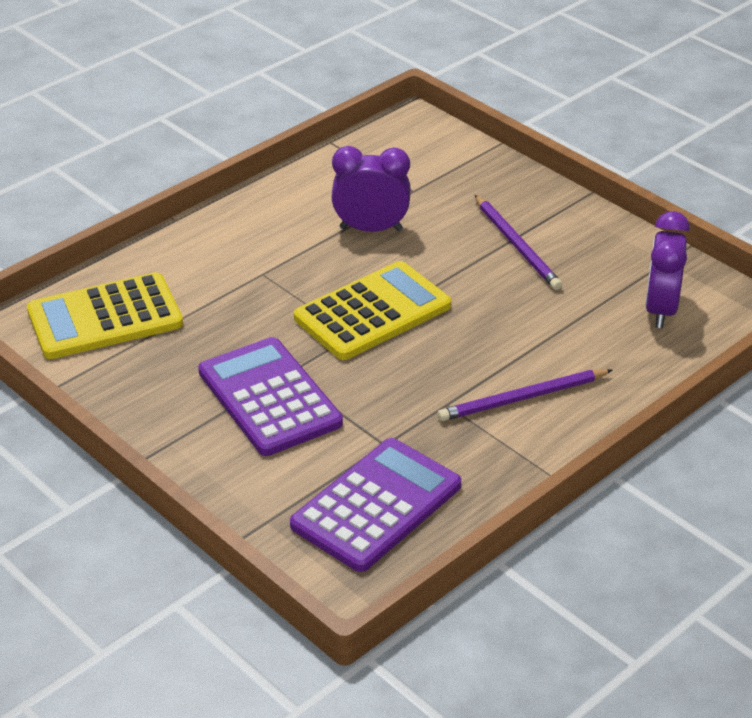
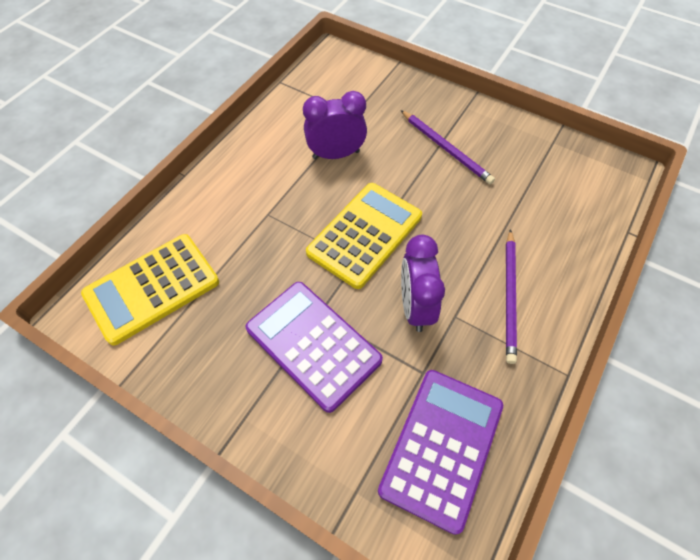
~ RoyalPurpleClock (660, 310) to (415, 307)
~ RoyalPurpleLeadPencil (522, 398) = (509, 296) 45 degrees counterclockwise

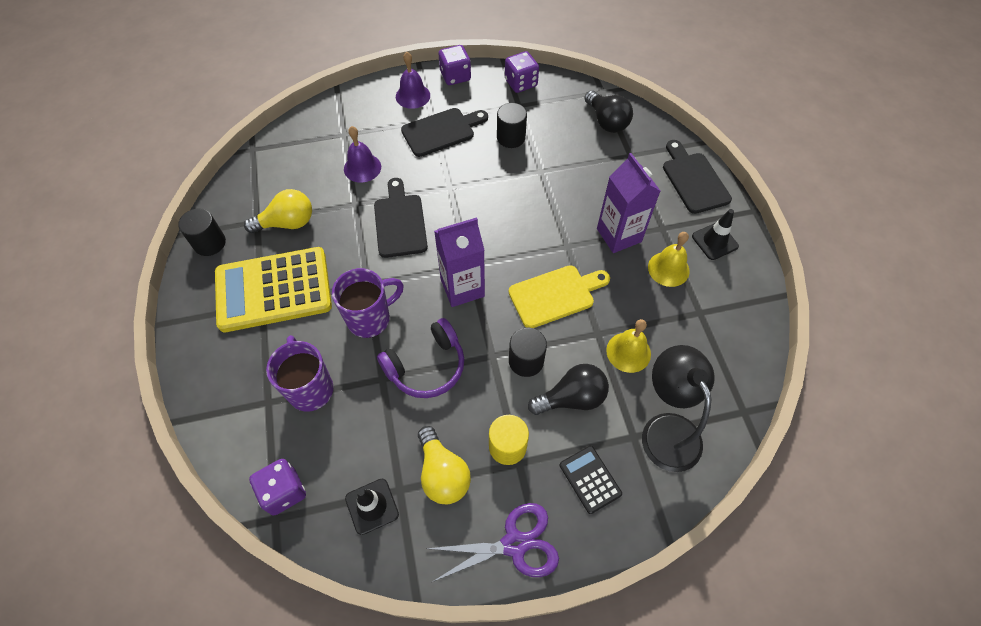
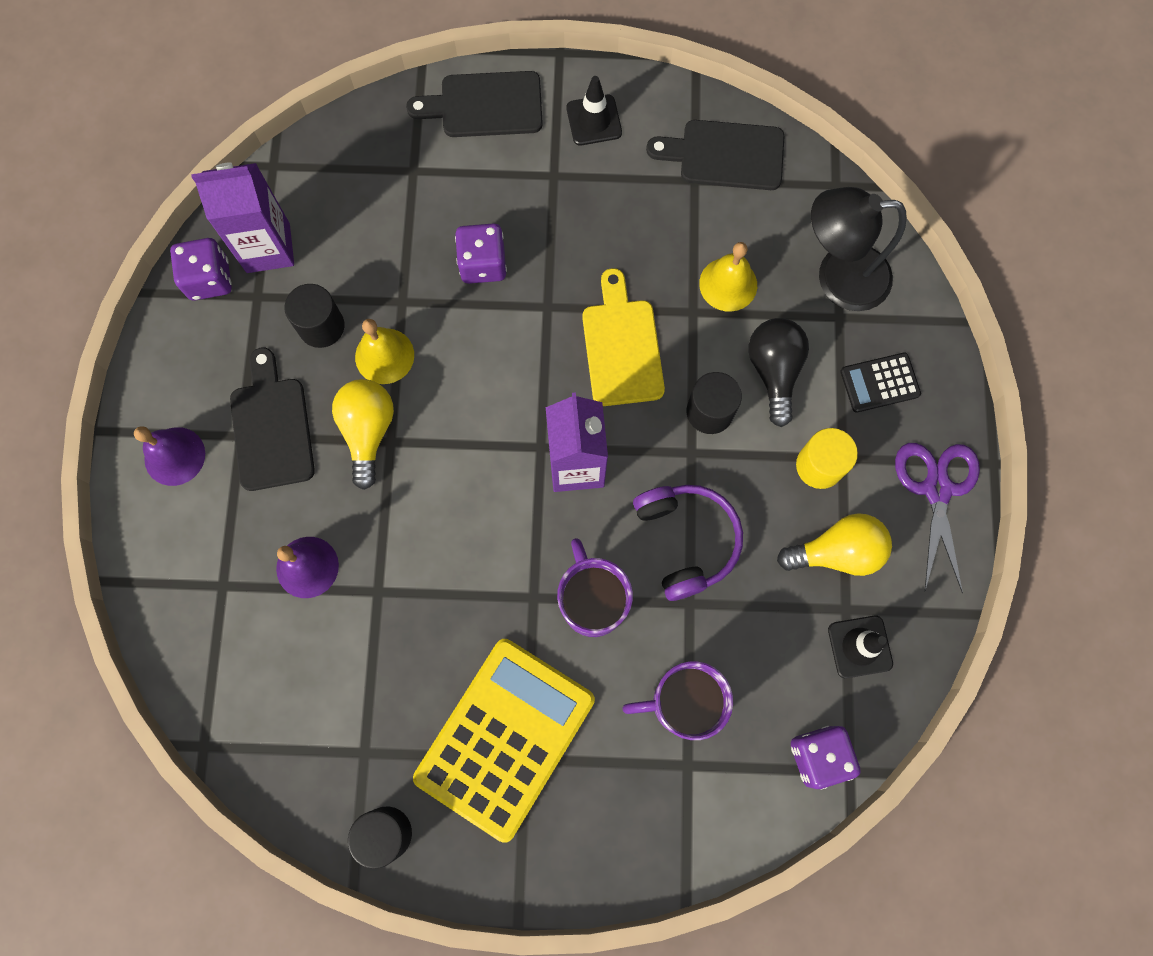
- BlackLightbulb (606, 121)
~ BrightYellowLightbulb (287, 223) to (368, 432)
~ BlackCuttingBoard (400, 222) to (725, 155)
~ RoyalPurpleDice (455, 76) to (483, 264)
~ RoyalPurpleJuiceCarton (619, 235) to (268, 248)
~ BrightYellowSchoolBell (668, 269) to (384, 356)
~ BrightYellowPocketCalculator (273, 290) = (505, 738) 150 degrees counterclockwise

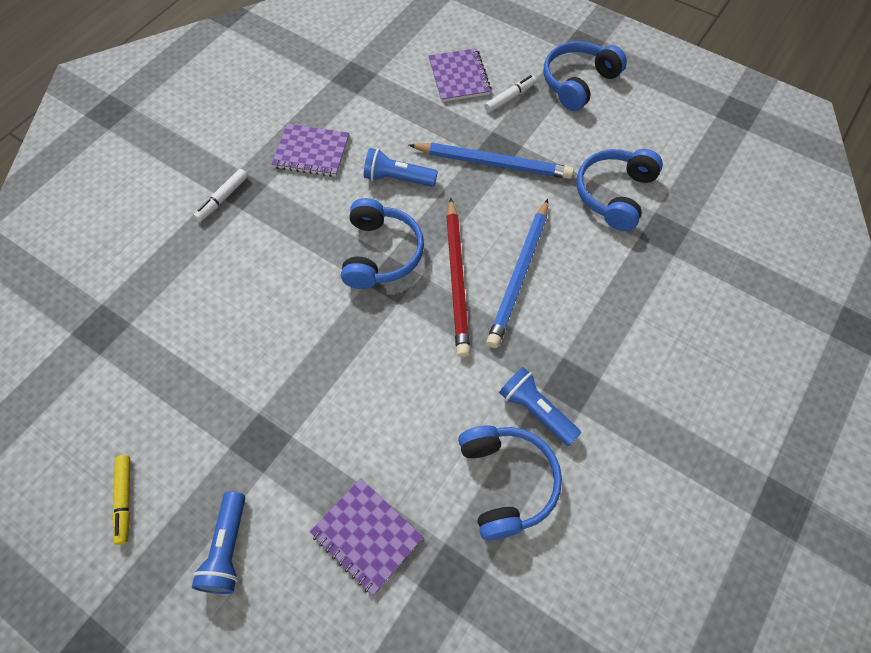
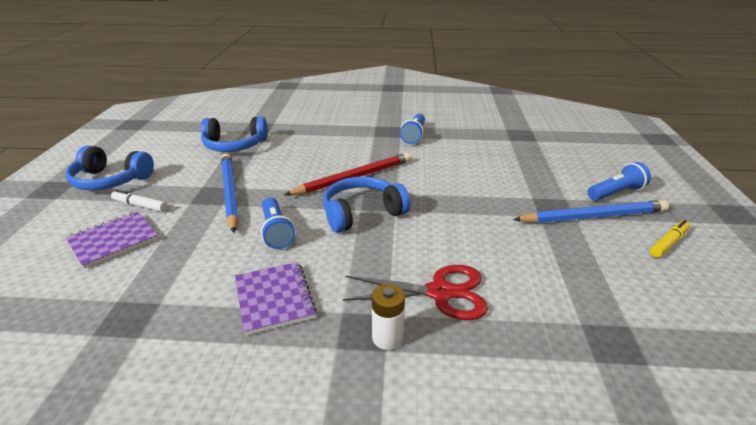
- RoyalPurpleNotepad (367, 535)
- BlueOverEarHeadphones (506, 482)
+ RedScissors (440, 292)
~ BlueLeadPencil (519, 274) to (593, 217)
~ SnowWhiteFeltPen (223, 198) to SnowWhiteBattery (387, 338)

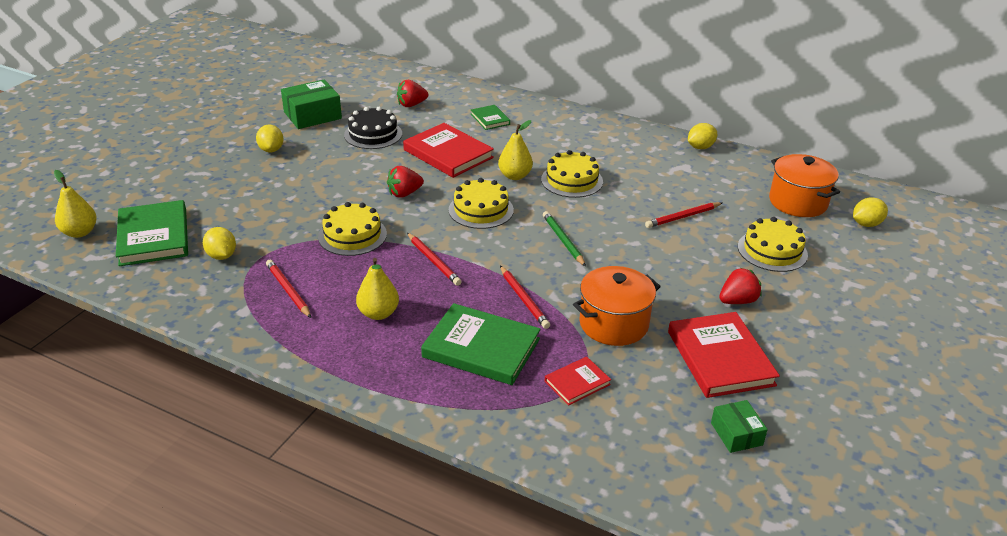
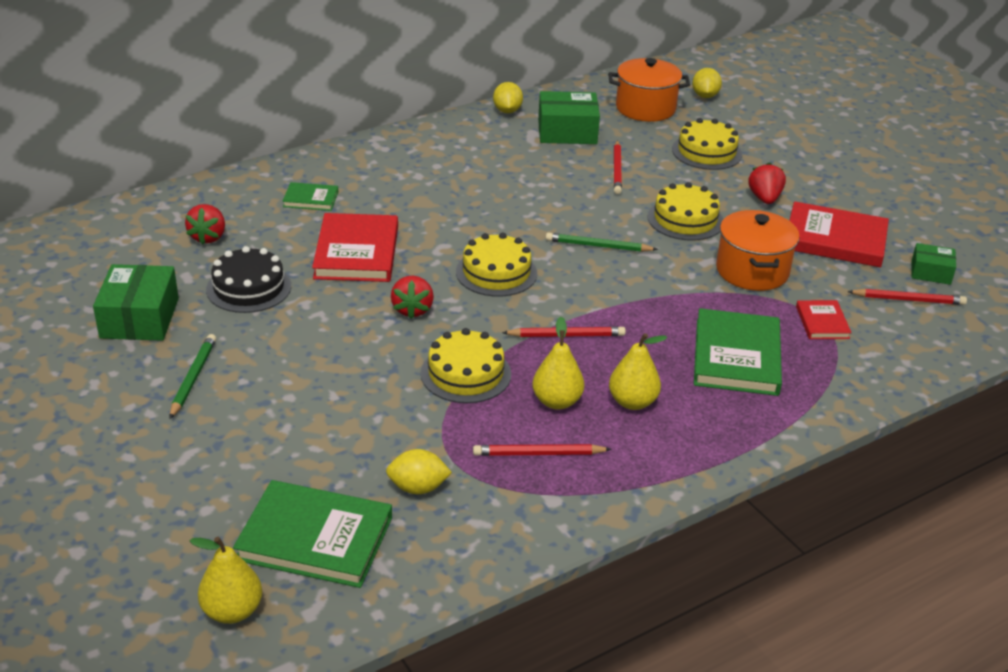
+ GreenParcel (567, 131)
~ BrightYellowToyPear (515, 176) to (557, 401)
~ RedLeadPencil (523, 299) to (908, 300)
~ BrightYellowCake (572, 180) to (685, 219)
~ BrightYellowCitrusFruit (271, 150) to GreenLeadPencil (193, 378)
~ RedBook (448, 154) = (357, 252) 75 degrees counterclockwise
~ GreenBook (481, 348) = (737, 357) 45 degrees counterclockwise

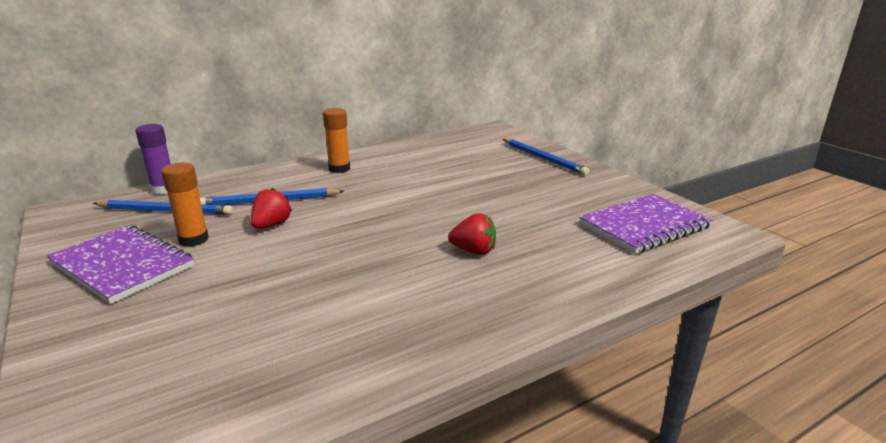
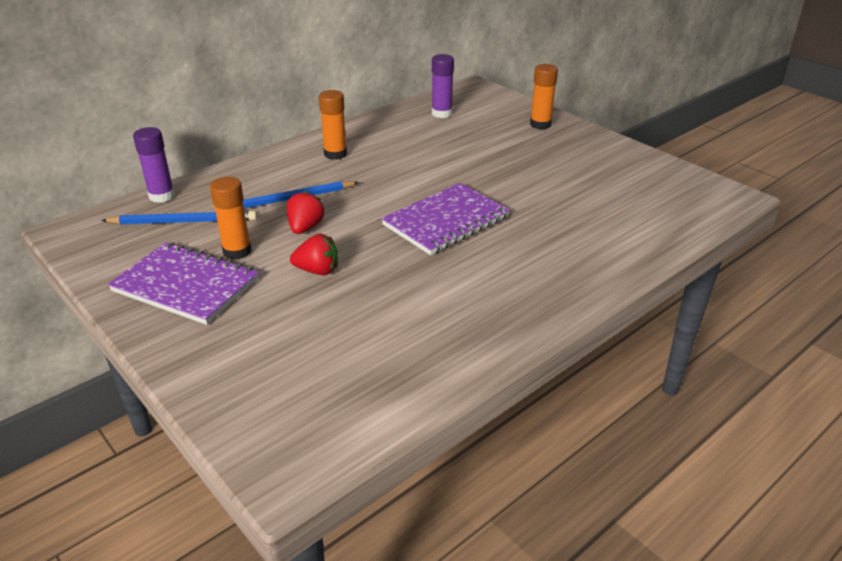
+ RoyalPurpleStickOfGlue (441, 113)
~ RedBerry (474, 251) to (317, 271)
~ RoyalPurpleNotepad (644, 226) to (446, 221)
~ BlueLeadPencil (543, 159) to OrangeColouredStickOfGlue (540, 124)

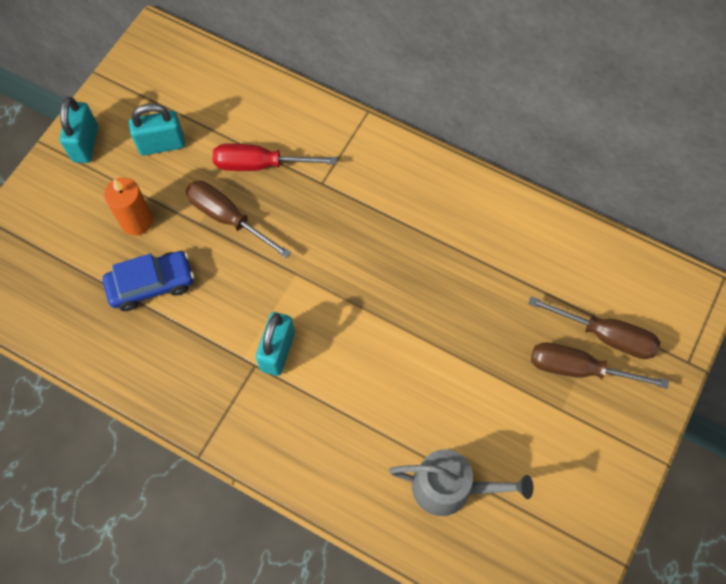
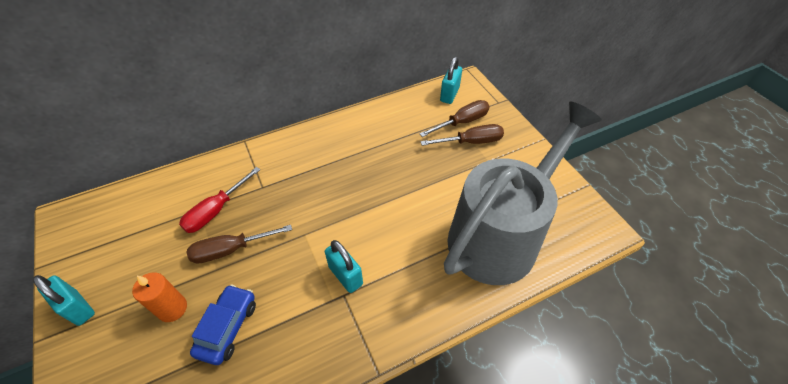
~ AquaSmallLock (162, 144) to (449, 95)
~ DarkBrownScrewdriver (578, 369) = (471, 142) 150 degrees counterclockwise
~ AshGreySprinklingCan (450, 487) = (500, 235) x2.16

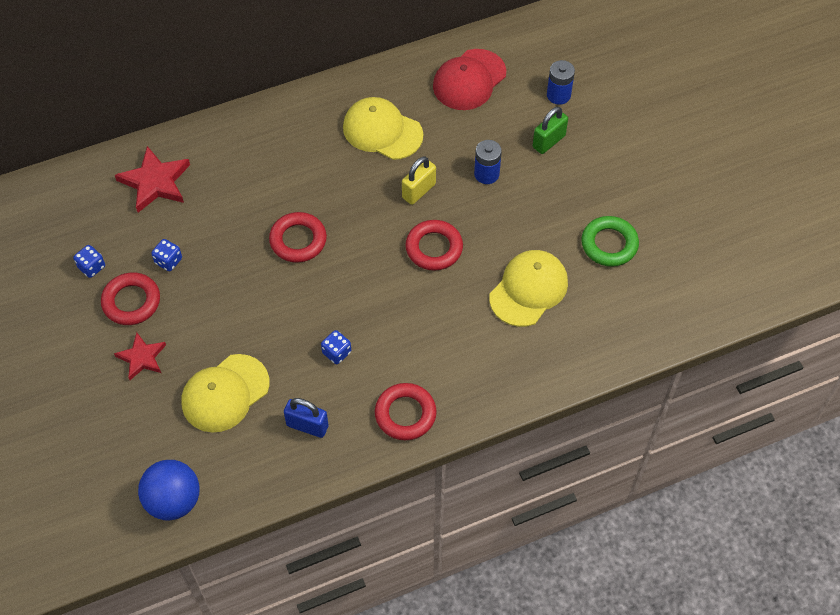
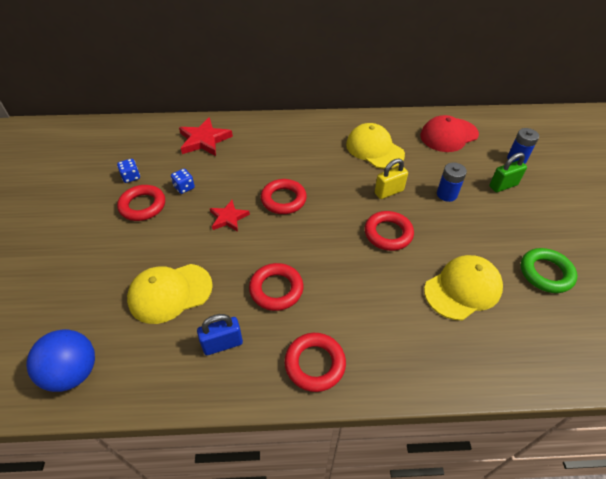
~ RedStarShape (142, 358) to (228, 218)
~ BlueDice (336, 352) to RedTorus (276, 289)
~ BlueSmallLock (307, 426) = (222, 344) 60 degrees counterclockwise

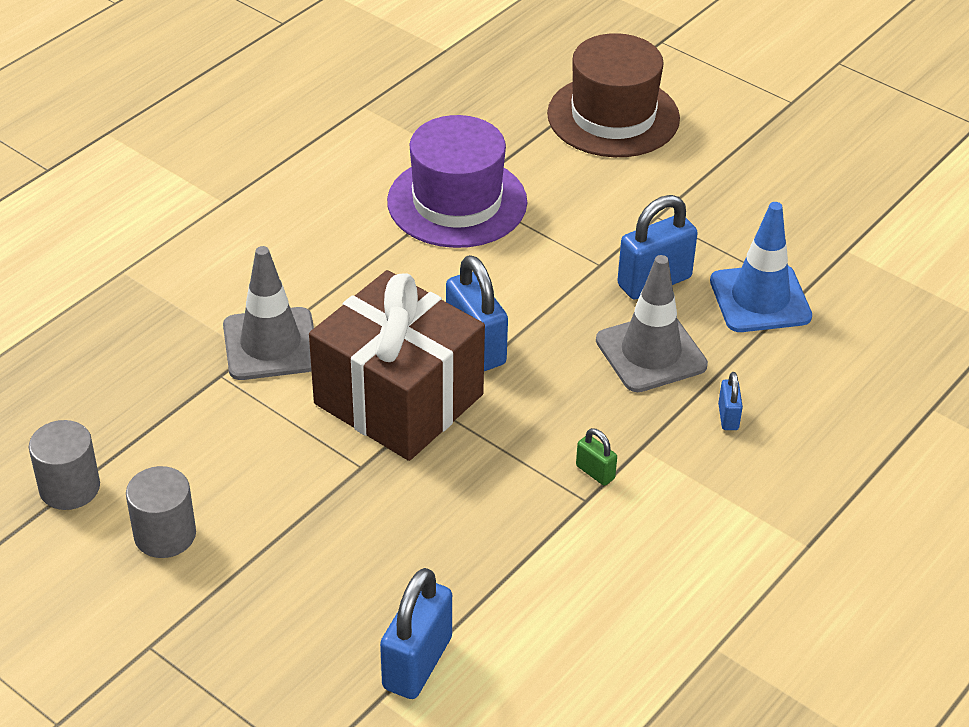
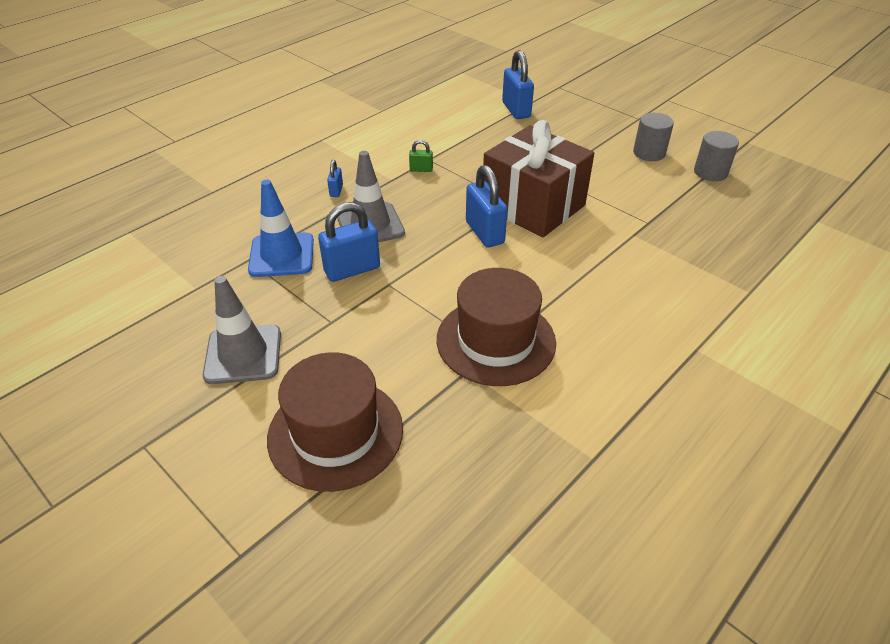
~ AshGreySafetyCone (271, 344) to (243, 354)
~ RoyalPurpleTopHat (457, 202) to DarkBrownTopHat (496, 341)
~ BlueSmallLock (417, 663) = (516, 110) 45 degrees counterclockwise
~ GreenSmallLock (595, 472) = (421, 169) 45 degrees counterclockwise

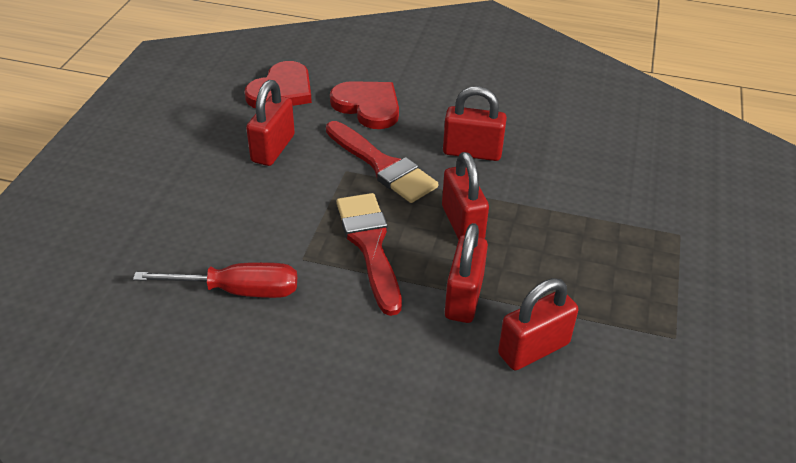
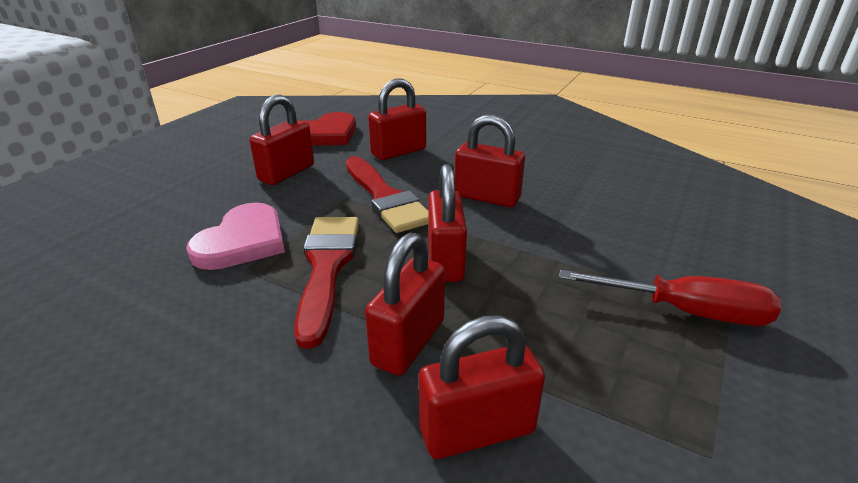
+ RosePinkHeart (242, 241)
~ RedScrewdriver (239, 291) to (687, 312)
~ RedHeart (368, 106) to RedSmallLock (398, 152)

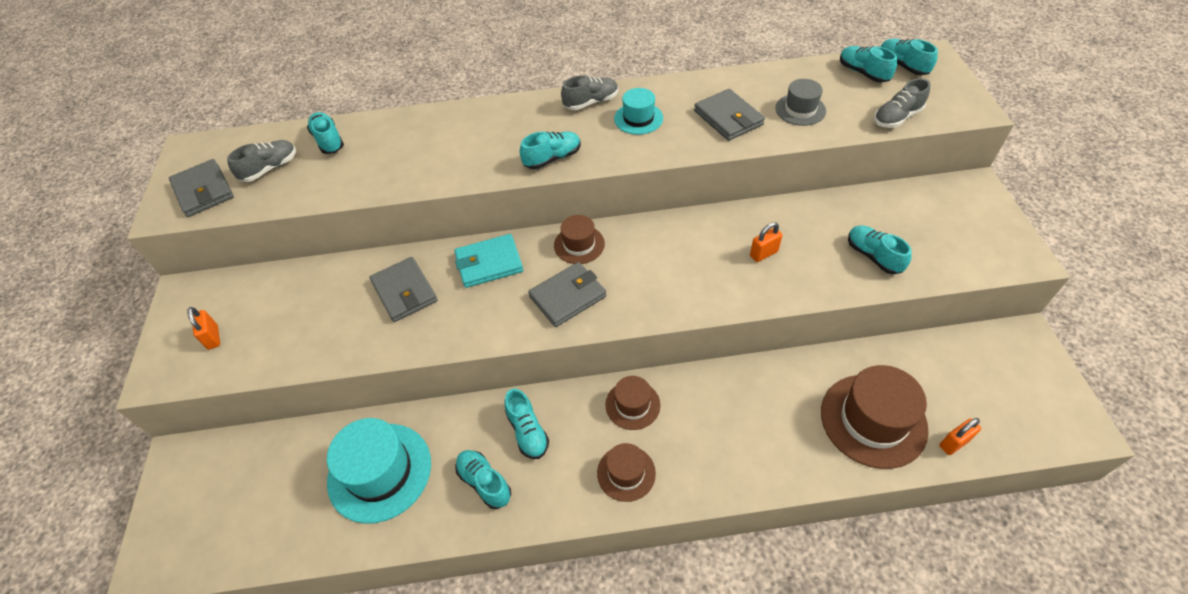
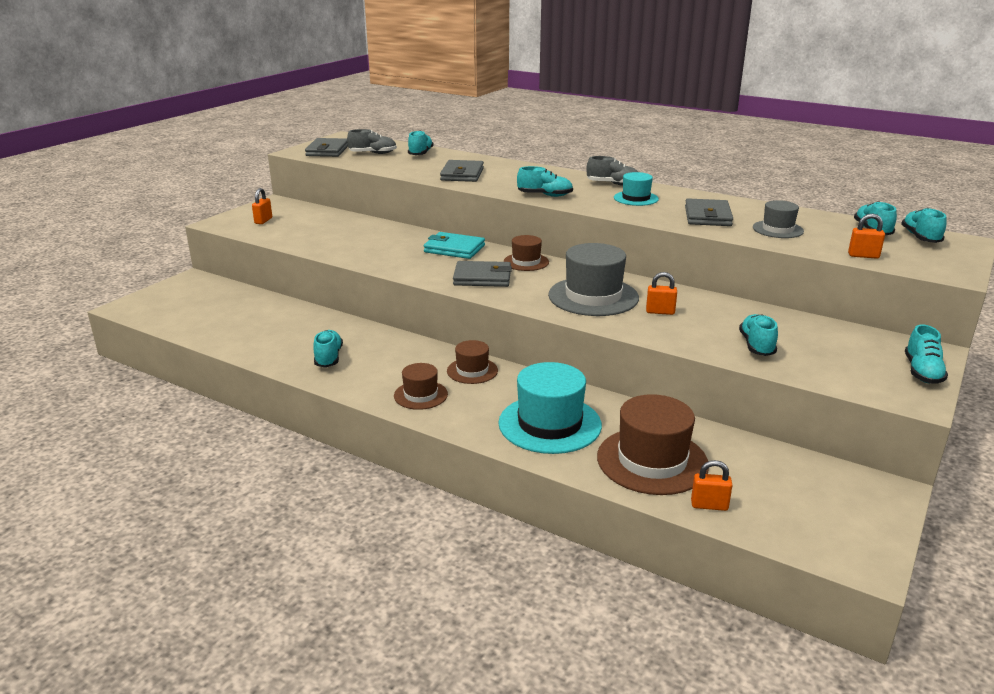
+ AshGreyTopHat (593, 296)
~ AquaTopHat (379, 472) to (549, 424)
~ AshGreyCardWallet (404, 292) to (462, 174)
~ AquaSneaker (527, 431) to (922, 372)
~ AshGreySneaker (897, 117) to OrangeColouredSmallLock (863, 256)

